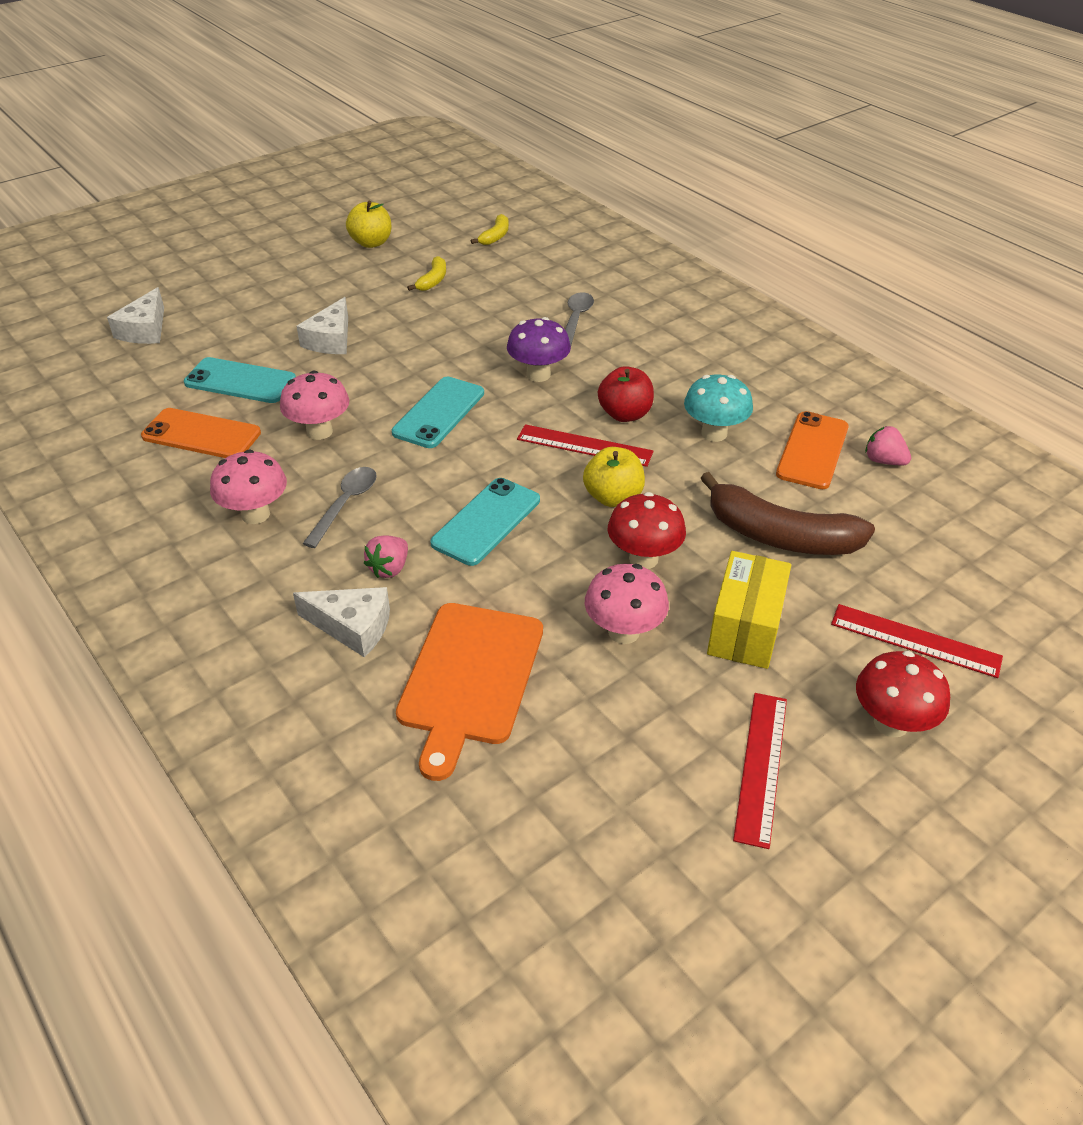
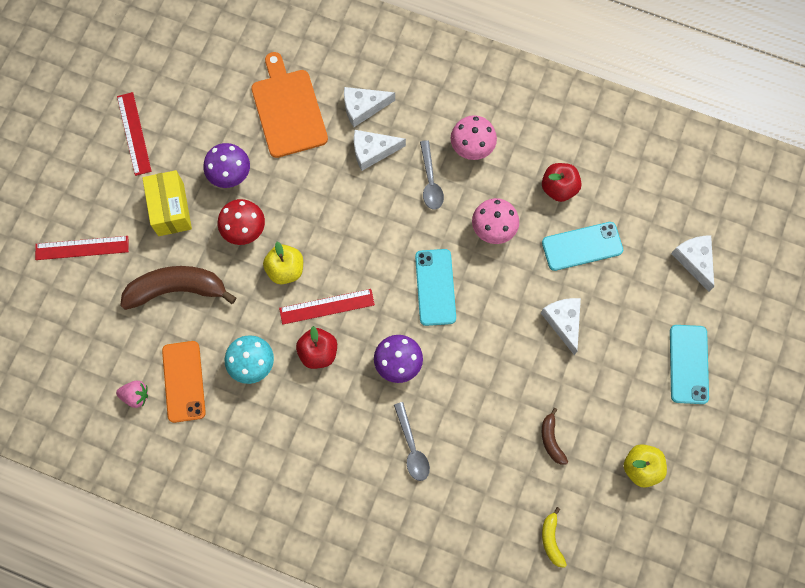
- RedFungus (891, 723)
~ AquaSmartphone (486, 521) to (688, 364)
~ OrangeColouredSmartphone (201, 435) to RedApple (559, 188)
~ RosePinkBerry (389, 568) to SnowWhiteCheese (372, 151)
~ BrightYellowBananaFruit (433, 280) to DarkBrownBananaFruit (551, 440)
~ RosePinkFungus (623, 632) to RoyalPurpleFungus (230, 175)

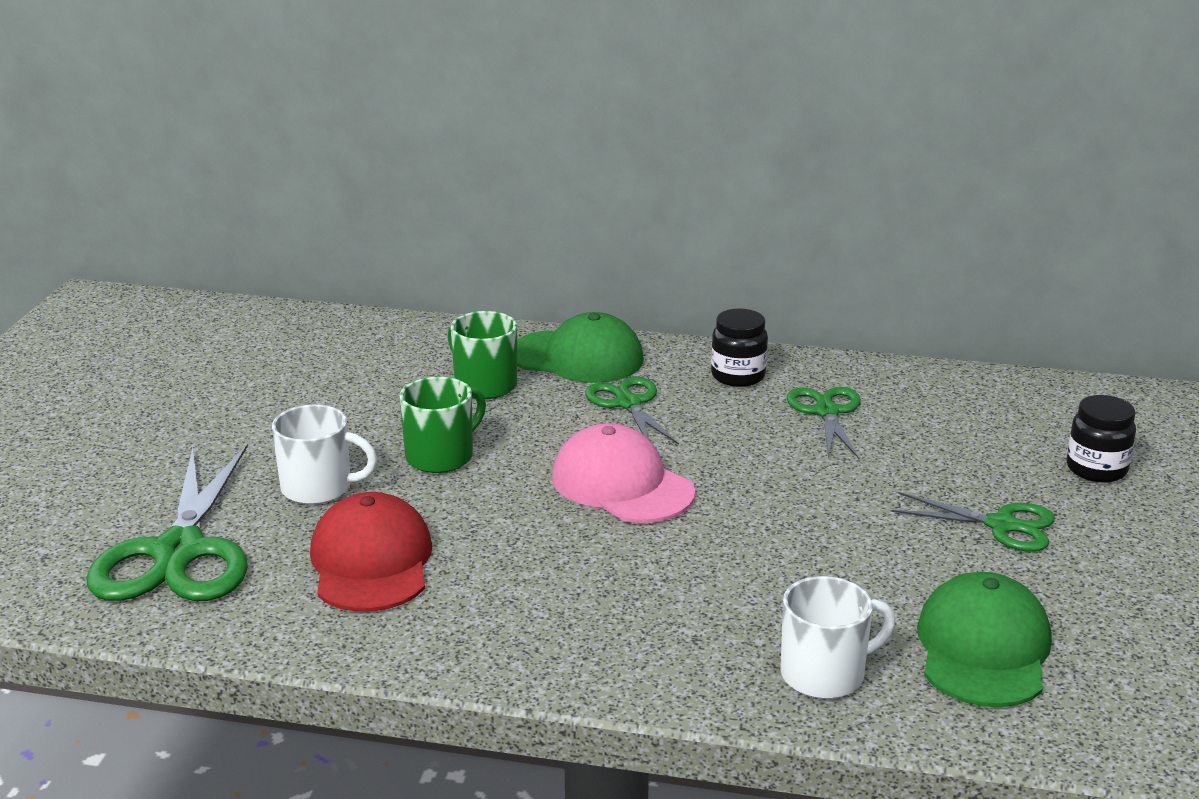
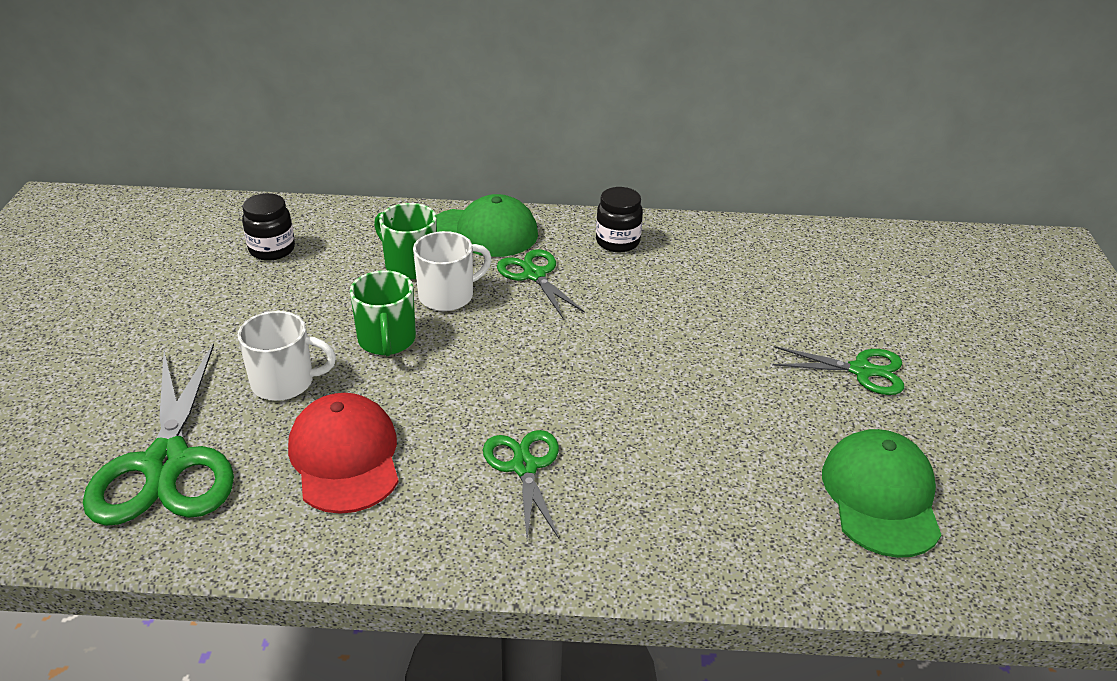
- RosePinkPeakedCap (622, 485)
~ SnowWhiteMug (825, 674) to (447, 296)
~ GreenScissors (826, 412) to (524, 467)
~ BlackJar (1096, 469) to (272, 249)
~ GreenMug (441, 456) = (387, 340) 135 degrees clockwise

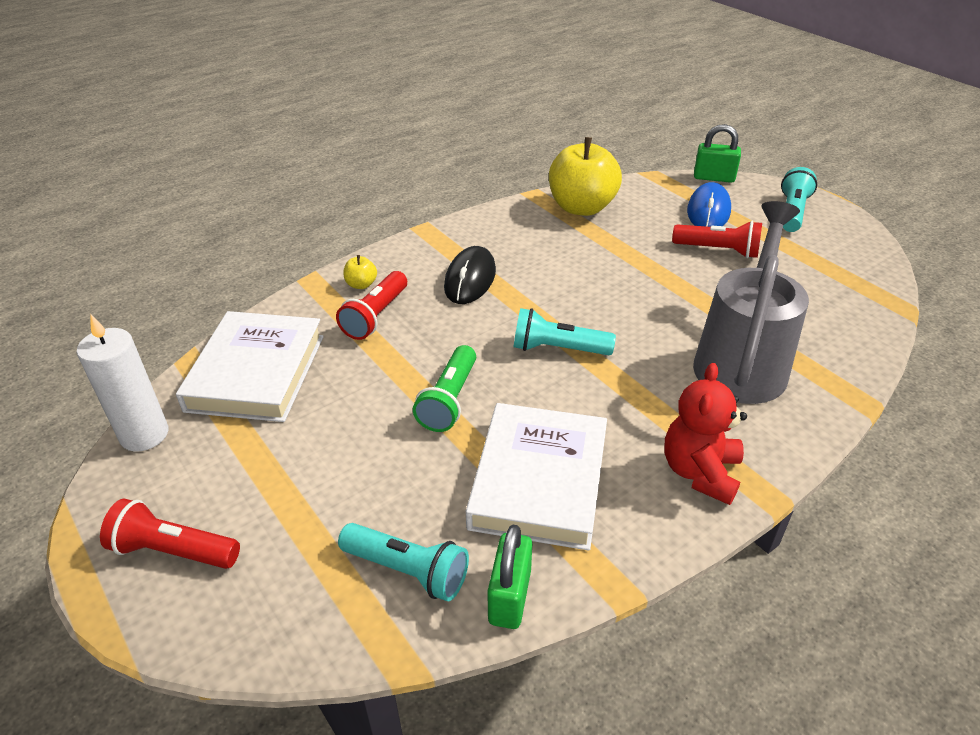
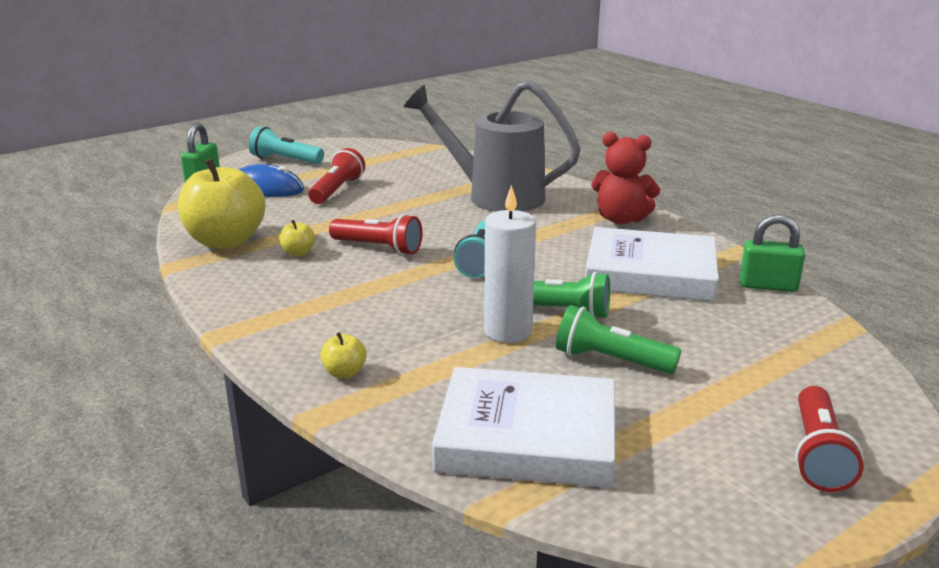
- AquaPocketTorch (408, 571)
- BlackComputerMouse (470, 279)
+ BrightYellowApple (298, 253)
+ GreenPocketTorch (610, 360)
~ SnowWhitePillarCandle (144, 434) to (508, 331)
~ RedPocketTorch (375, 316) to (379, 248)

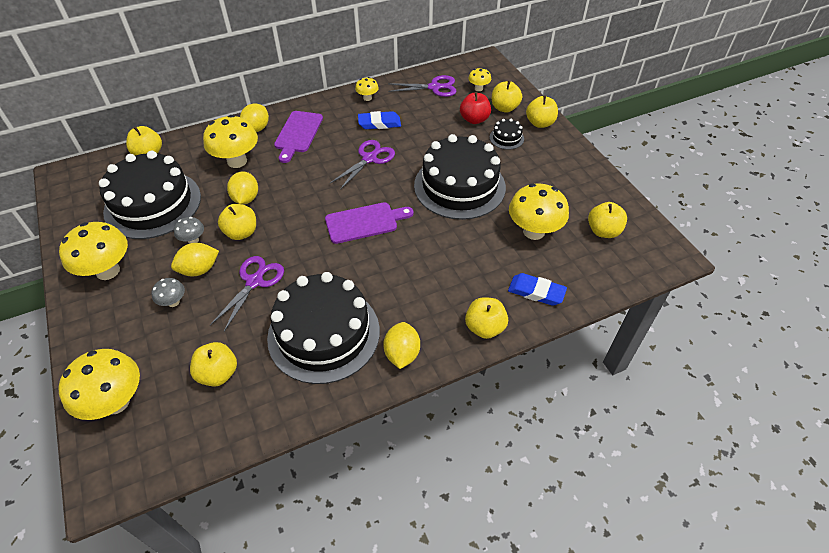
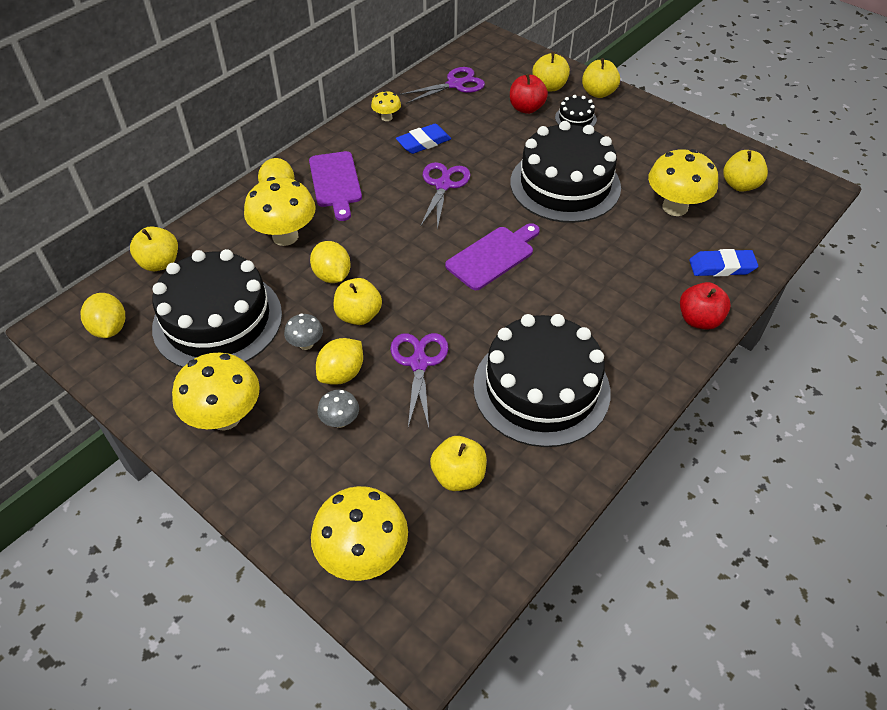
- BrightYellowFungus (478, 88)
~ BrightYellowCitrusFruit (402, 354) to (109, 328)
~ BrightYellowApple (485, 327) to RedApple (699, 320)

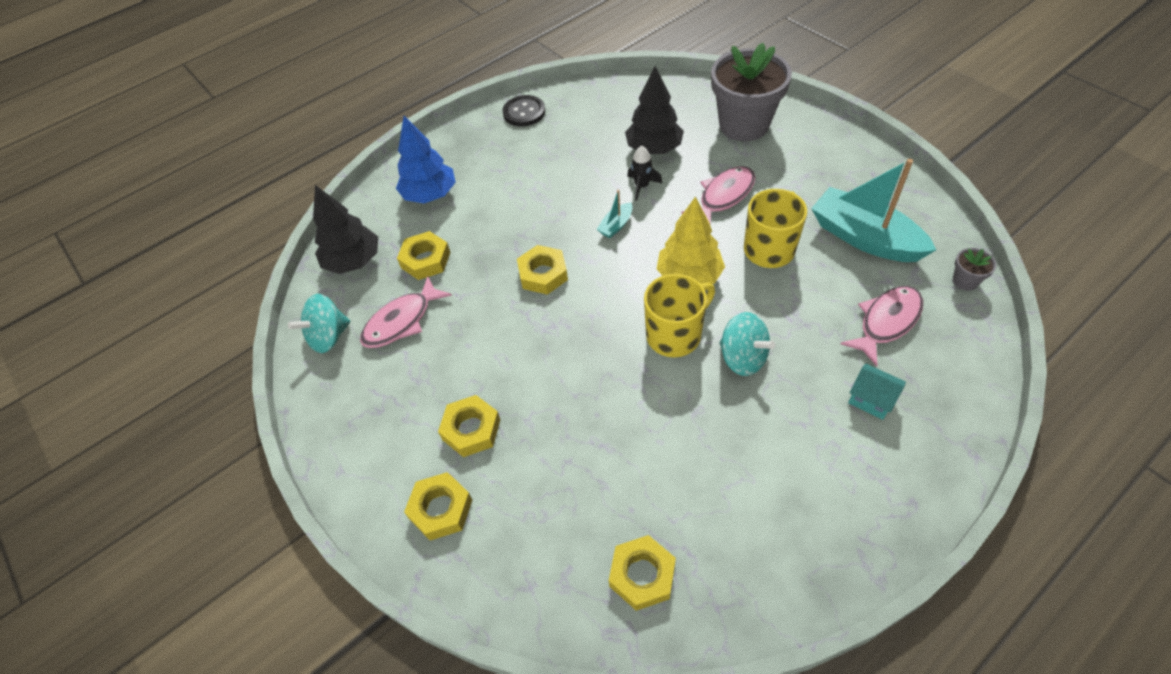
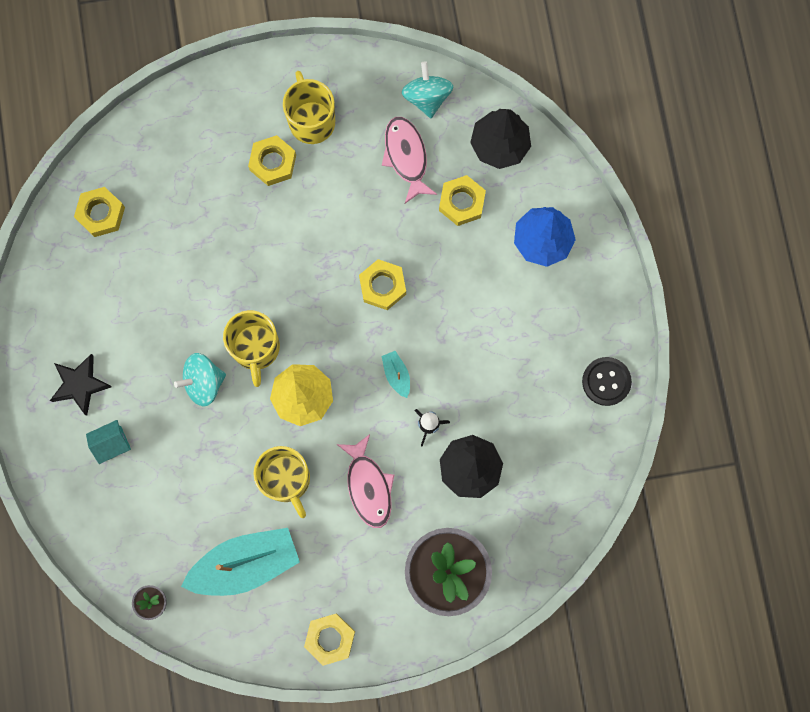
- RosePinkFishFigure (886, 322)
+ BlackStarShape (80, 385)
+ BrightYellowMug (311, 121)
~ BrightYellowNut (441, 509) to (330, 639)

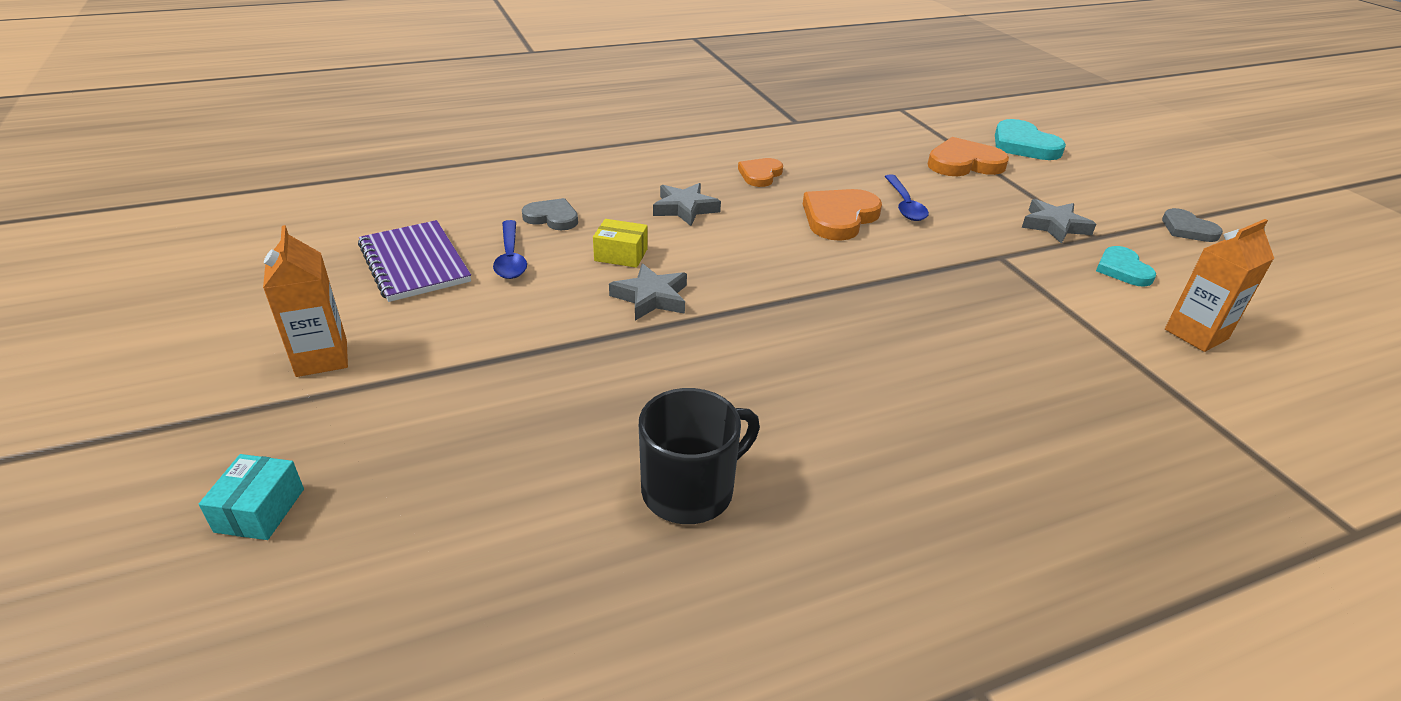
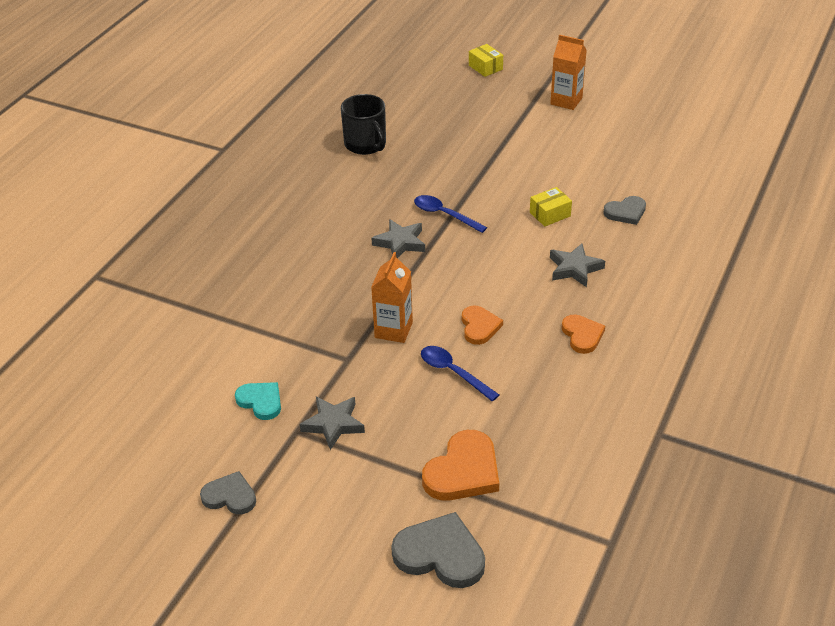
- RoyalPurpleNotepad (414, 263)
~ BlueTablespoon (510, 258) to (444, 214)
~ AshGreyStarShape (651, 297) to (400, 243)
~ OrangeColouredJuiceCarton (1196, 334) to (393, 330)
~ AquaParcel (260, 510) to BrightYellowParcel (485, 67)
~ AquaHeart (1023, 145) to AshGreyHeart (440, 554)
~ BlackMug (690, 490) = (366, 144) 45 degrees counterclockwise
~ OrangeColouredHeart (839, 217) = (479, 327) x0.62

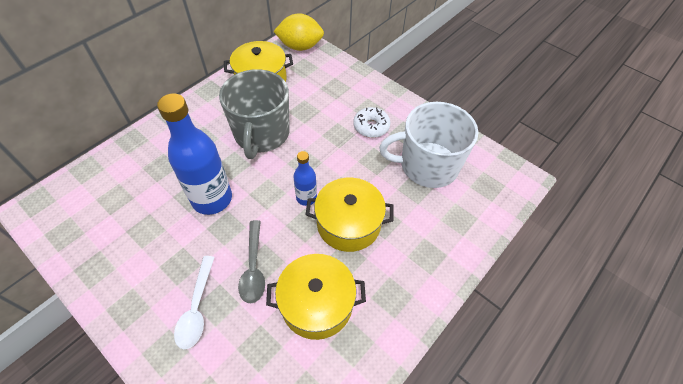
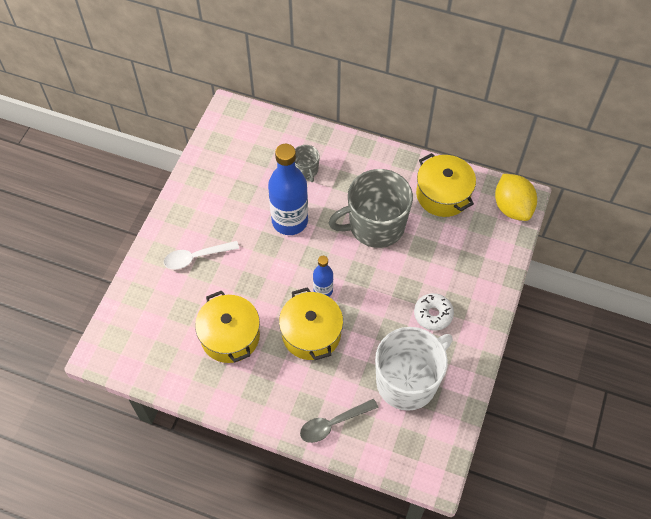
+ AshGreyMug (306, 170)
~ AshGreyTablespoon (253, 267) to (333, 423)
~ SnowWhiteMug (427, 166) = (408, 381) 75 degrees clockwise

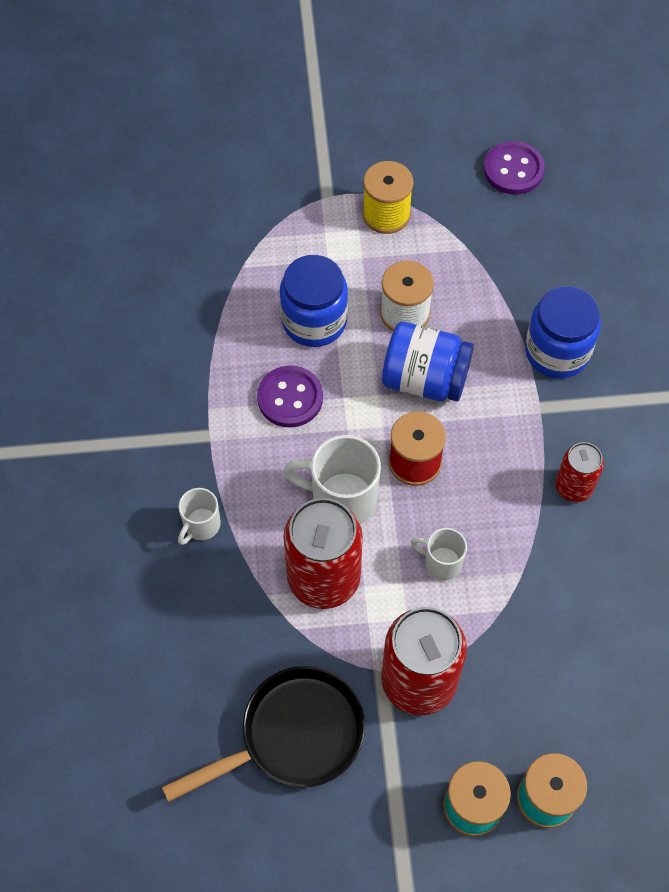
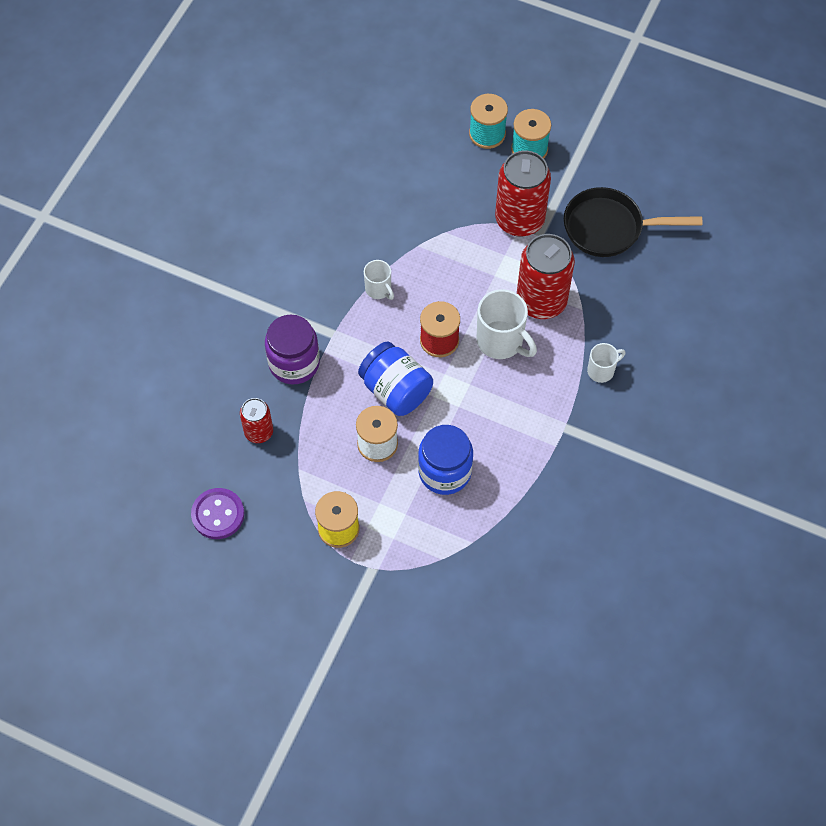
- RoyalPurpleSewingButton (290, 398)
~ SnowWhiteMug (441, 562) to (379, 289)
~ RedTin (573, 487) to (259, 432)
~ BlueJar (557, 351) to RoyalPurpleJar (294, 363)

